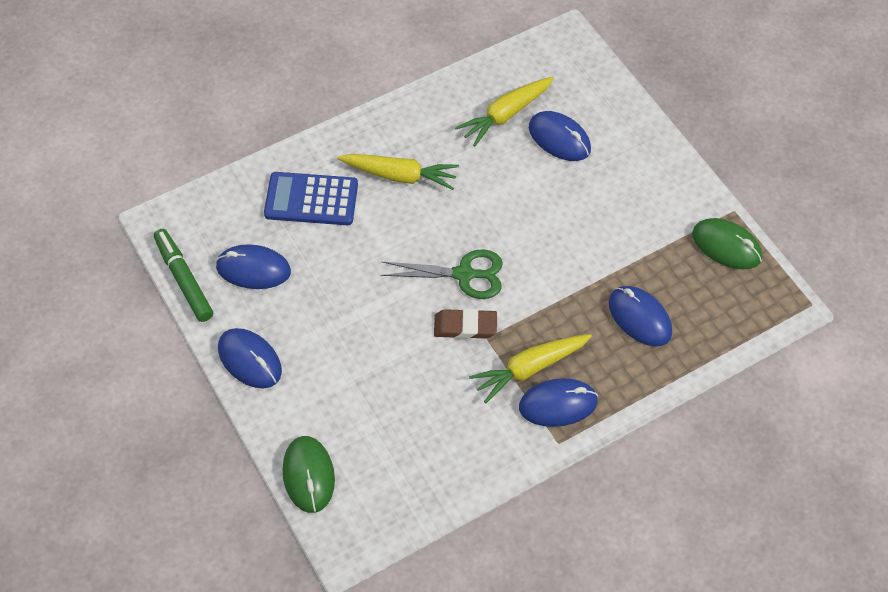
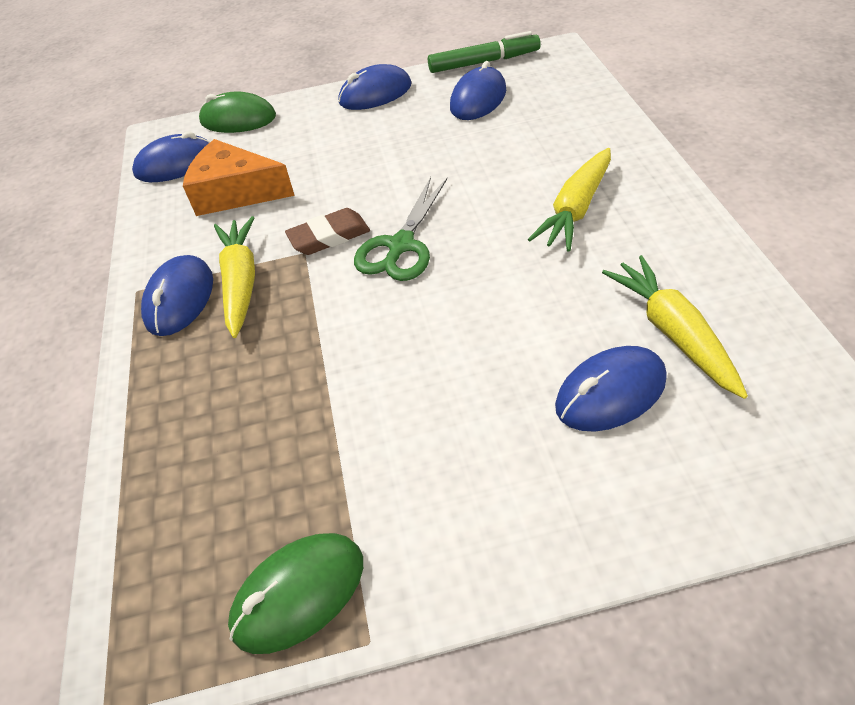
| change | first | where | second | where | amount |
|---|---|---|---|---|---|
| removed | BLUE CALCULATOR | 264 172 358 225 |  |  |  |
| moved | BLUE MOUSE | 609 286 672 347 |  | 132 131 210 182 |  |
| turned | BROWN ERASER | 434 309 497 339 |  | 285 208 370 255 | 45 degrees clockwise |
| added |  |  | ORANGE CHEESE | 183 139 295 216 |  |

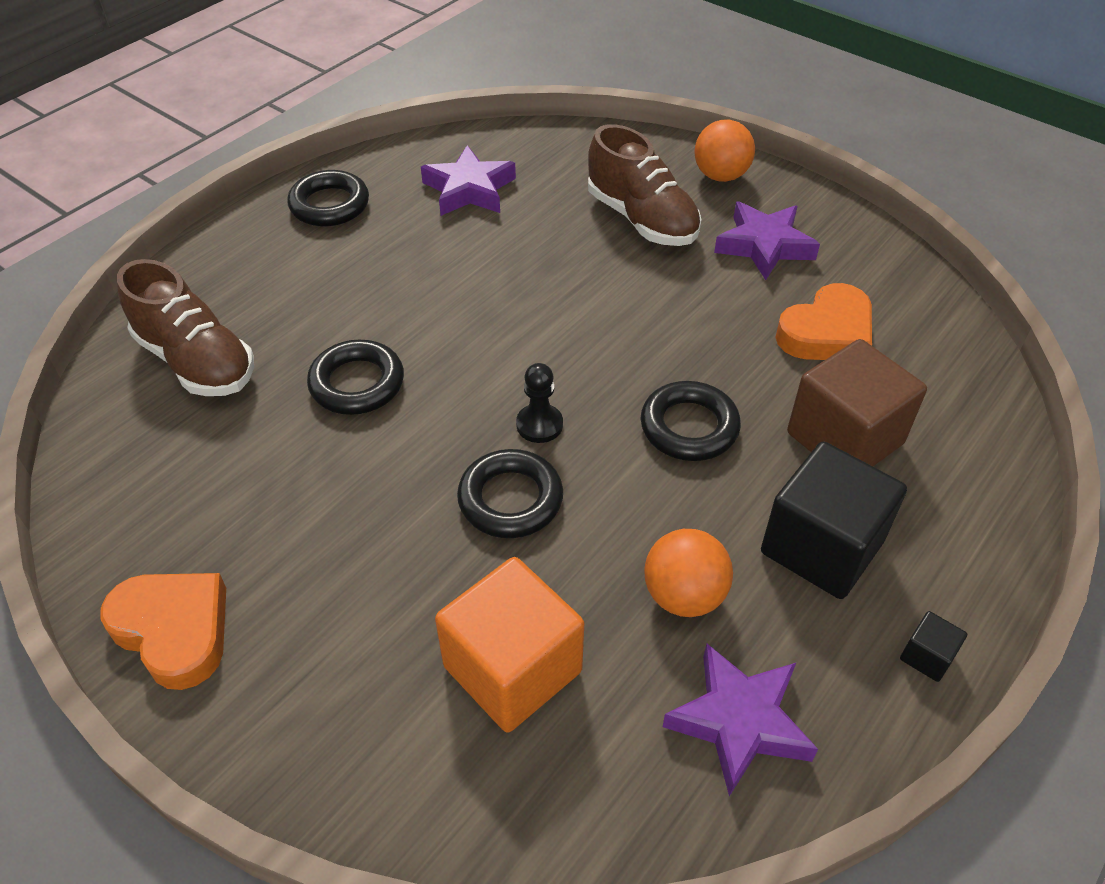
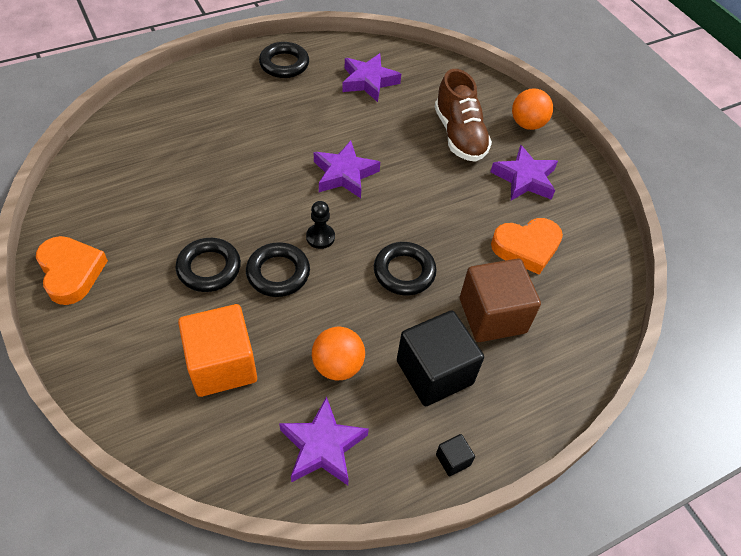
| change | first | where | second | where | amount |
|---|---|---|---|---|---|
| removed | BROWN SHOE | 117 259 254 396 |  |  |  |
| moved | BLACK RING | 307 340 404 415 |  | 175 238 241 292 |  |
| added |  |  | PURPLE STAR | 314 141 380 198 |  |

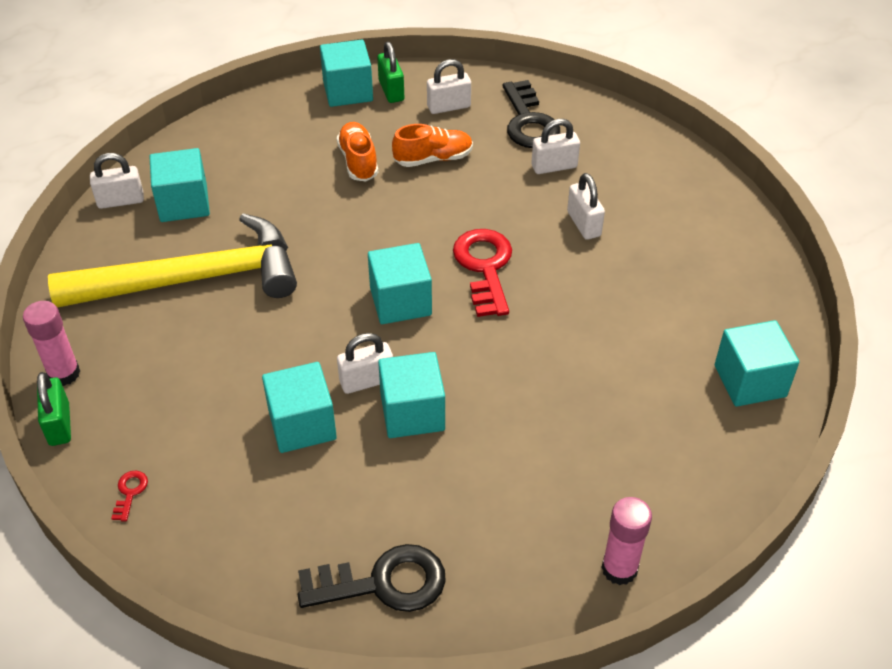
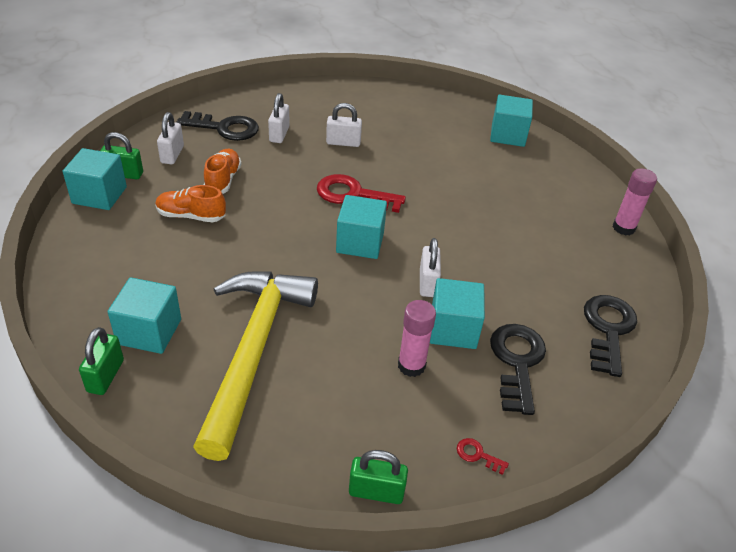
| change | first | where | second | where | amount |
|---|---|---|---|---|---|
| recoloured | WHITE PADLOCK | 90 153 144 209 | GREEN PADLOCK | 79 327 124 395 |  |
| moved | PINK GLUE STICK | 23 301 80 386 |  | 398 300 436 377 |  |
| removed | TURQUOISE CUBE | 378 352 445 438 |  |  |  |
| added |  |  | BLACK KEY | 490 324 546 415 |  |

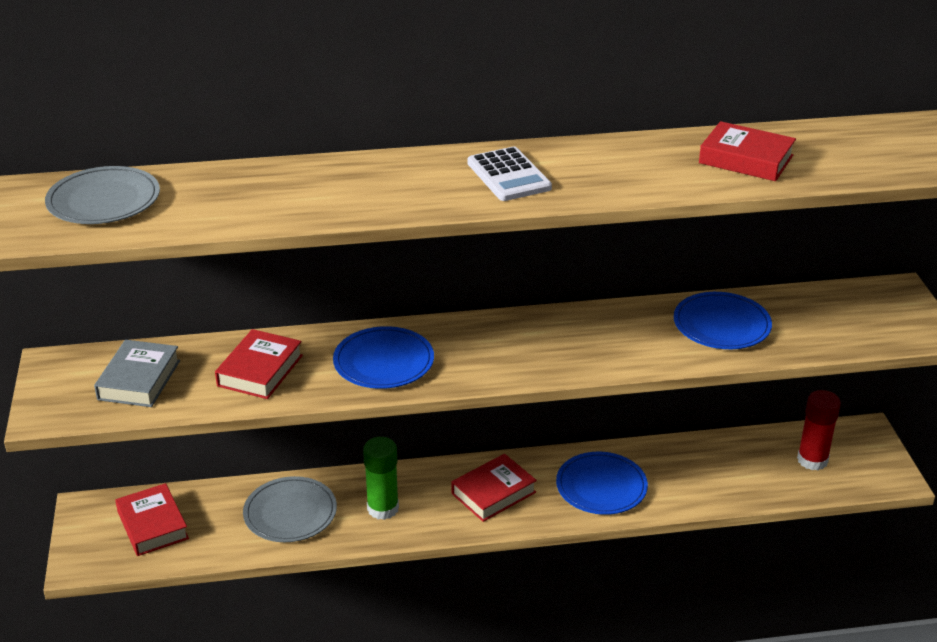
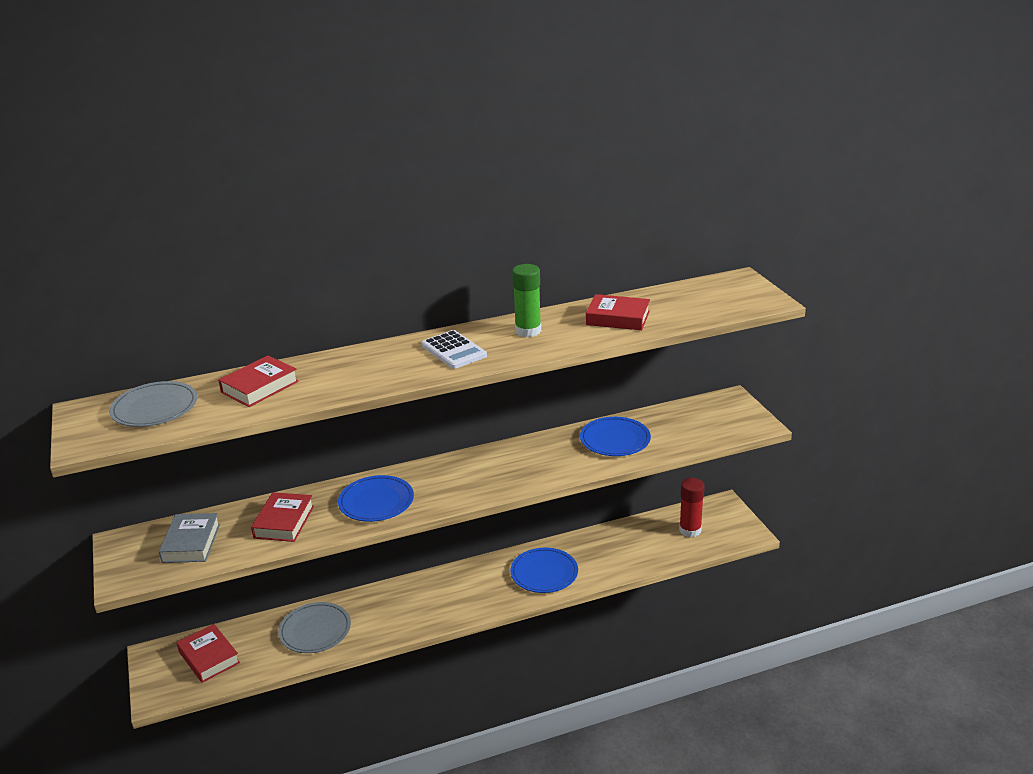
| change | first | where | second | where | amount |
|---|---|---|---|---|---|
| moved | GREEN GLUE STICK | 363 437 399 520 |  | 512 264 541 337 |  |
| moved | RED BOOK | 451 454 537 522 |  | 218 355 299 407 |  |

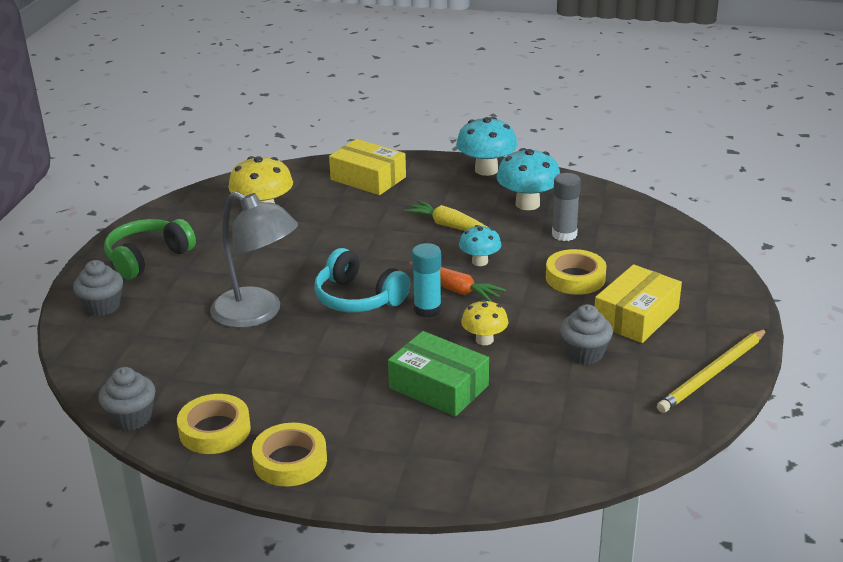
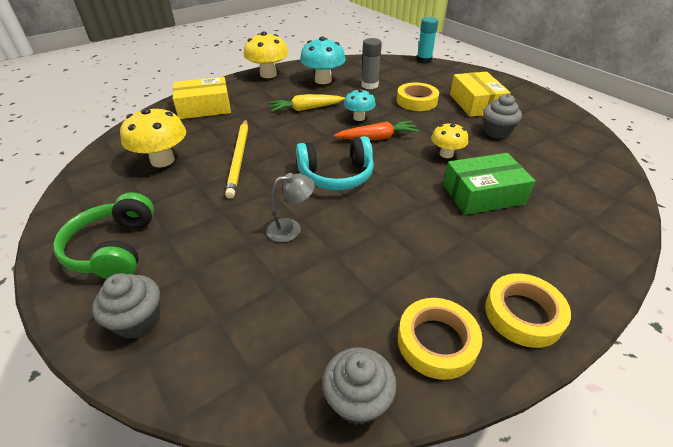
| change | first | where | second | where | amount |
|---|---|---|---|---|---|
| recoloured | TURQUOISE MUSHROOM | 456 117 517 176 | YELLOW MUSHROOM | 244 31 288 78 |  |
| resized | GREY LAMP | 210 191 298 328 |  | 267 173 315 242 | x0.49 |
| moved | TURQUOISE GLUE STICK | 412 243 441 318 |  | 417 17 438 64 |  |
| moved | YELLOW PENCIL | 657 329 767 413 |  | 225 120 248 199 |  |

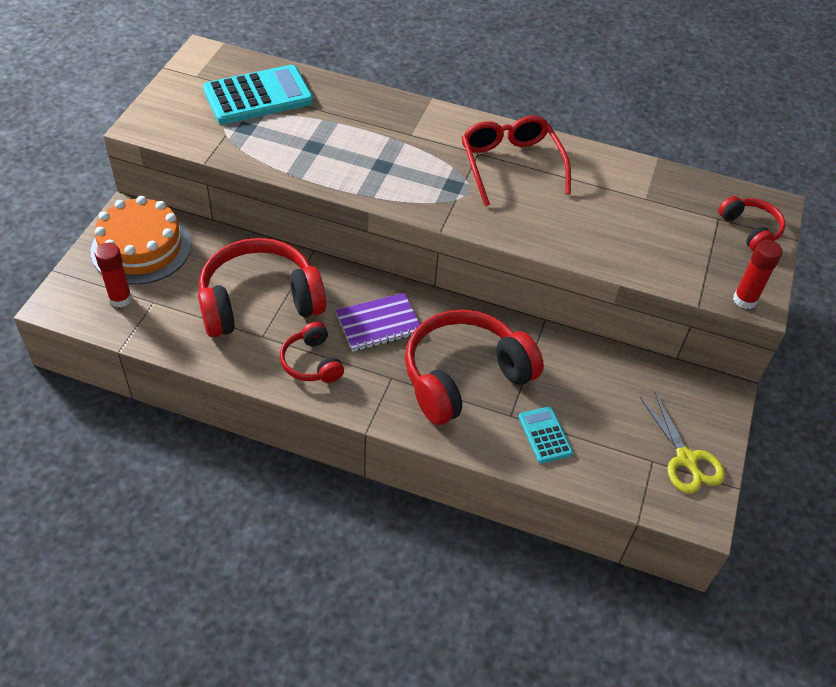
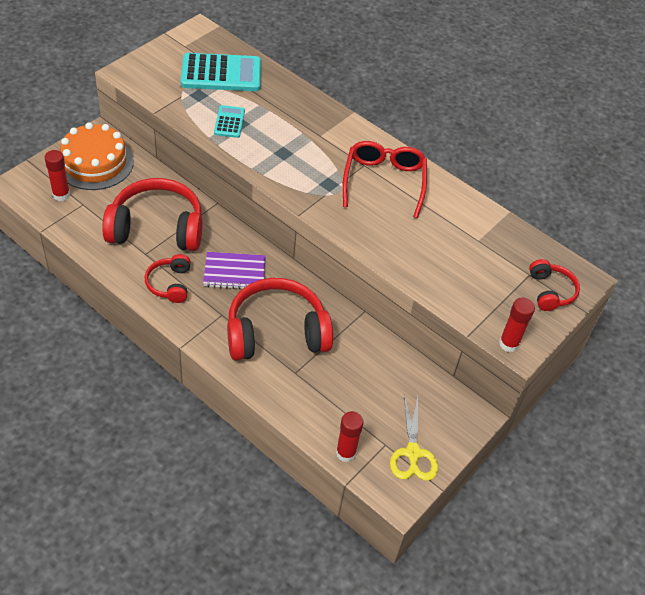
| change | first | where | second | where | amount |
|---|---|---|---|---|---|
| moved | TURQUOISE CALCULATOR | 518 406 573 464 |  | 214 105 245 138 |  |
| added |  |  | RED GLUE STICK | 336 411 364 462 |  |

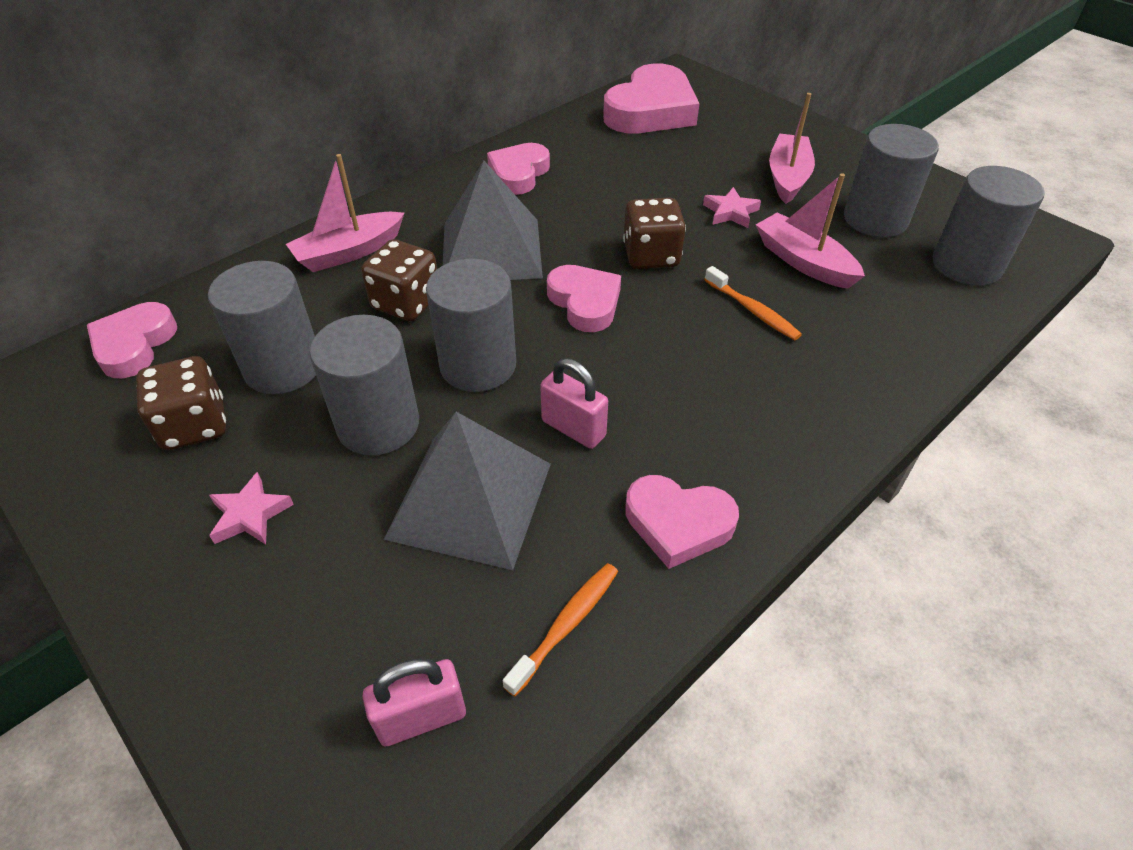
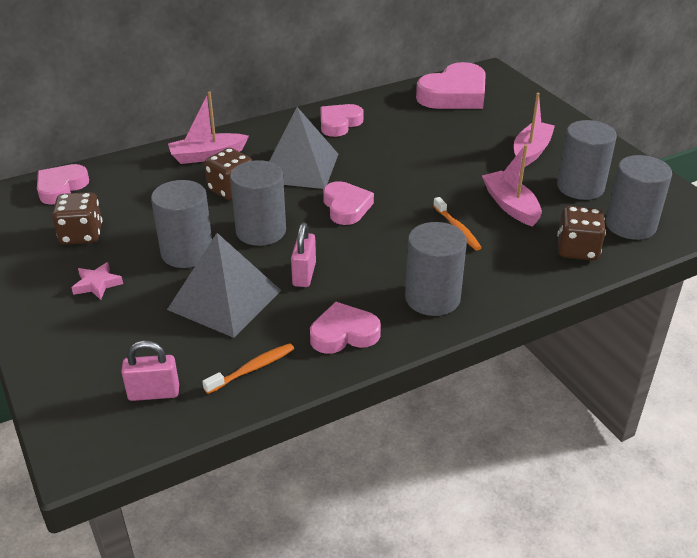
| change | first | where | second | where | amount |
|---|---|---|---|---|---|
| removed | PINK STAR | 703 187 761 228 |  |  |  |
| moved | BROWN DICE | 623 198 686 269 |  | 557 206 606 261 |  |
| moved | GREY CYLINDER | 208 261 316 394 |  | 405 222 467 316 |  |
| turned | PINK PADLOCK | 540 358 608 449 |  | 291 223 316 287 | 45 degrees clockwise |
| turned | PINK HEART | 625 475 739 569 |  | 310 302 381 354 | 135 degrees clockwise |

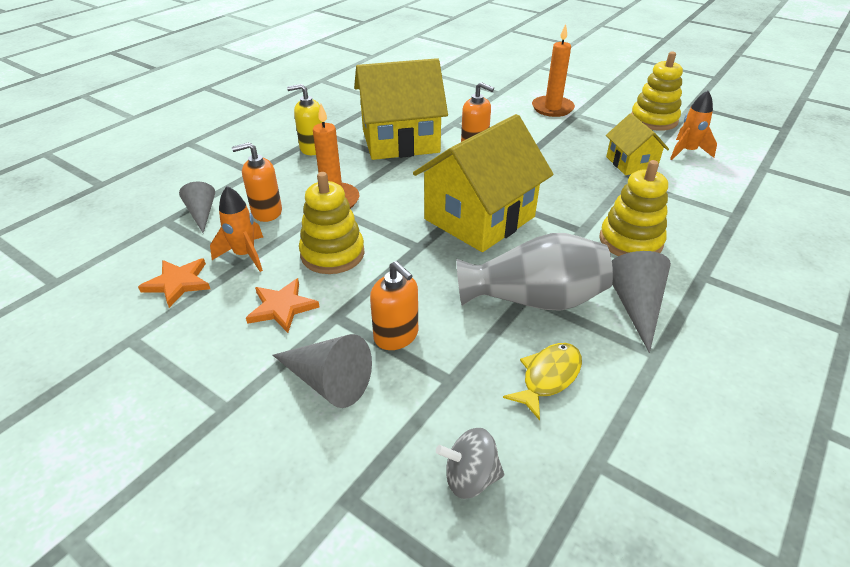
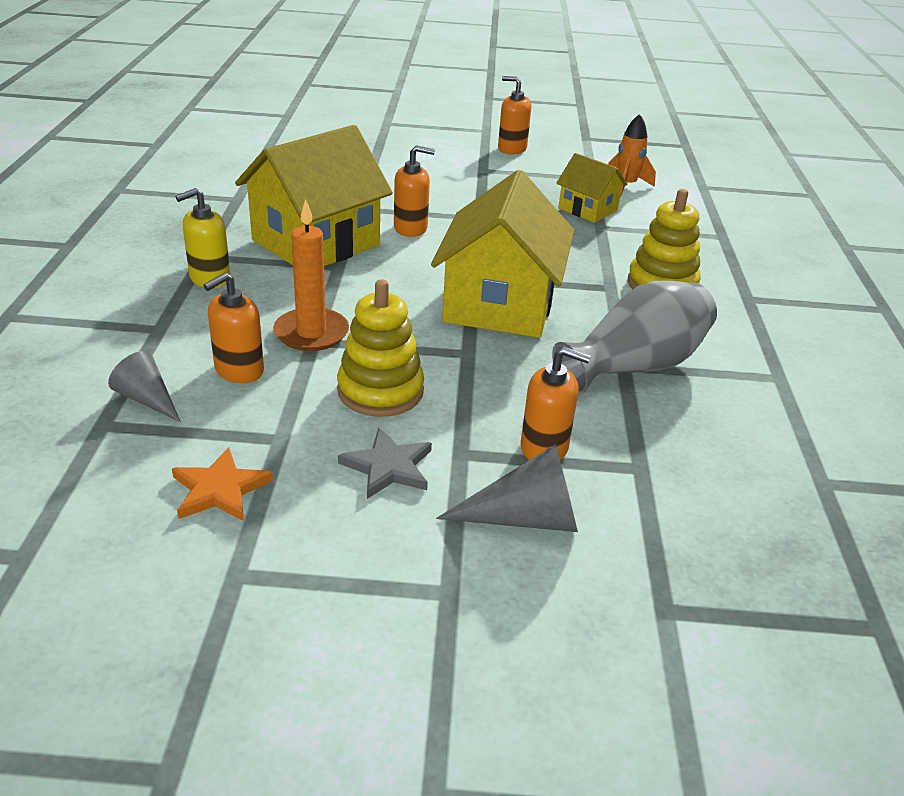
| change | first | where | second | where | amount |
|---|---|---|---|---|---|
| removed | ORANGE CANDLE | 532 24 575 117 |  |  |  |
| removed | YELLOW STACKING TOY | 631 51 683 131 |  |  |  |
| removed | ORANGE ROCKET | 210 186 263 272 |  |  |  |
| removed | GREY CONE | 612 251 671 353 |  |  |  |
| recoloured | ORANGE STAR | 246 278 319 333 | GREY STAR | 338 428 432 499 |  |
| removed | YELLOW FISH | 503 343 582 421 |  |  |  |
| removed | GREY SPINNING TOP | 436 428 504 499 |  |  |  |
| added |  |  | ORANGE SOAP DISPENSER | 498 76 531 154 |  |

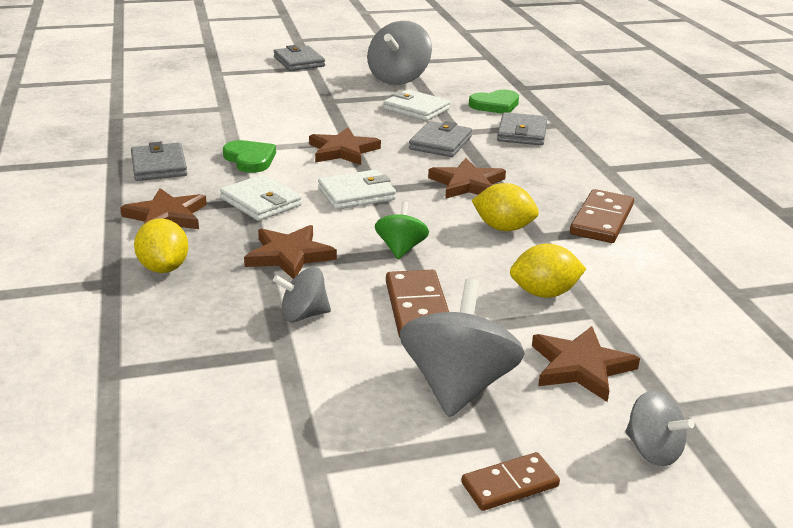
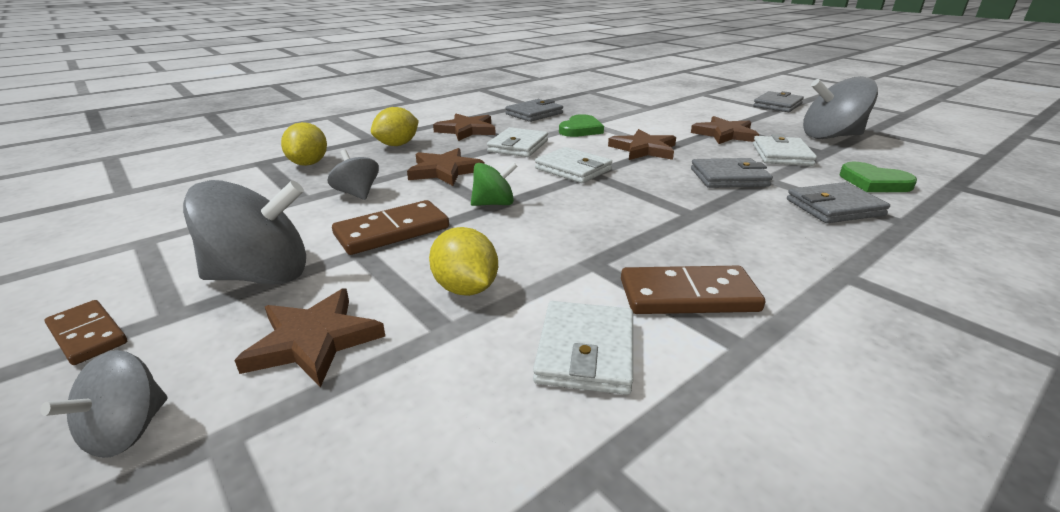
| change | first | where | second | where | amount |
|---|---|---|---|---|---|
| moved | BROWN STAR | 428 158 506 199 |  | 691 116 759 144 |  |
| moved | YELLOW LEMON | 471 183 539 231 |  | 281 122 327 166 |  |
| added |  |  | WHITE WALLET | 533 301 633 395 |  |

